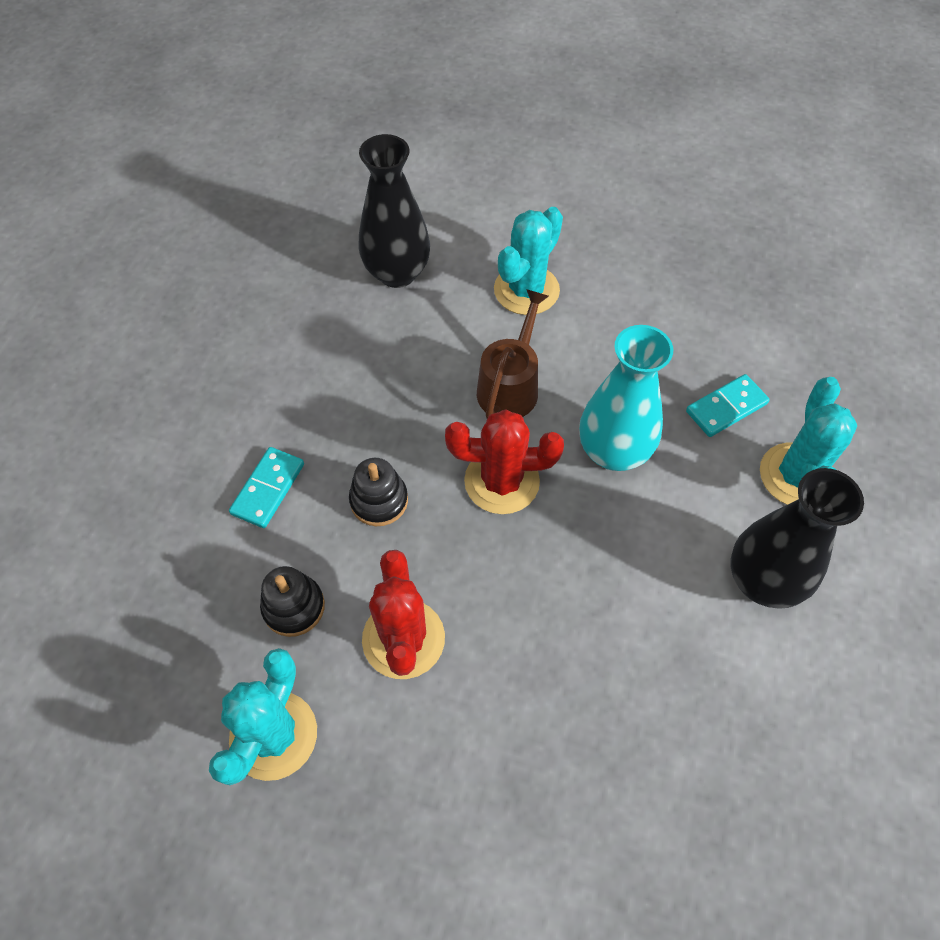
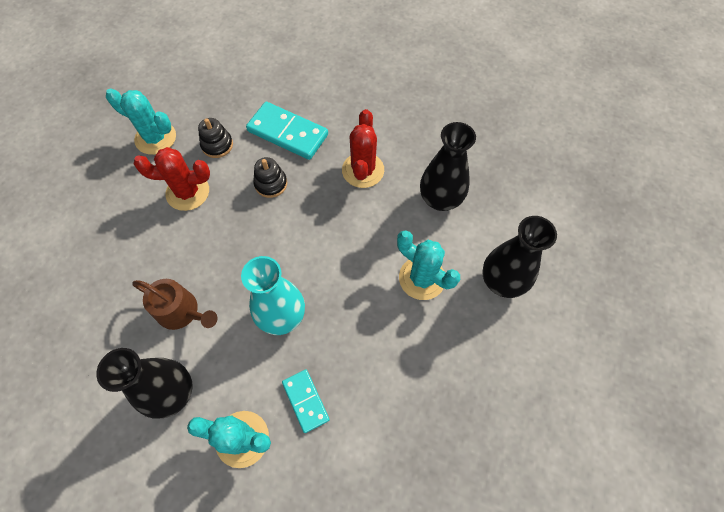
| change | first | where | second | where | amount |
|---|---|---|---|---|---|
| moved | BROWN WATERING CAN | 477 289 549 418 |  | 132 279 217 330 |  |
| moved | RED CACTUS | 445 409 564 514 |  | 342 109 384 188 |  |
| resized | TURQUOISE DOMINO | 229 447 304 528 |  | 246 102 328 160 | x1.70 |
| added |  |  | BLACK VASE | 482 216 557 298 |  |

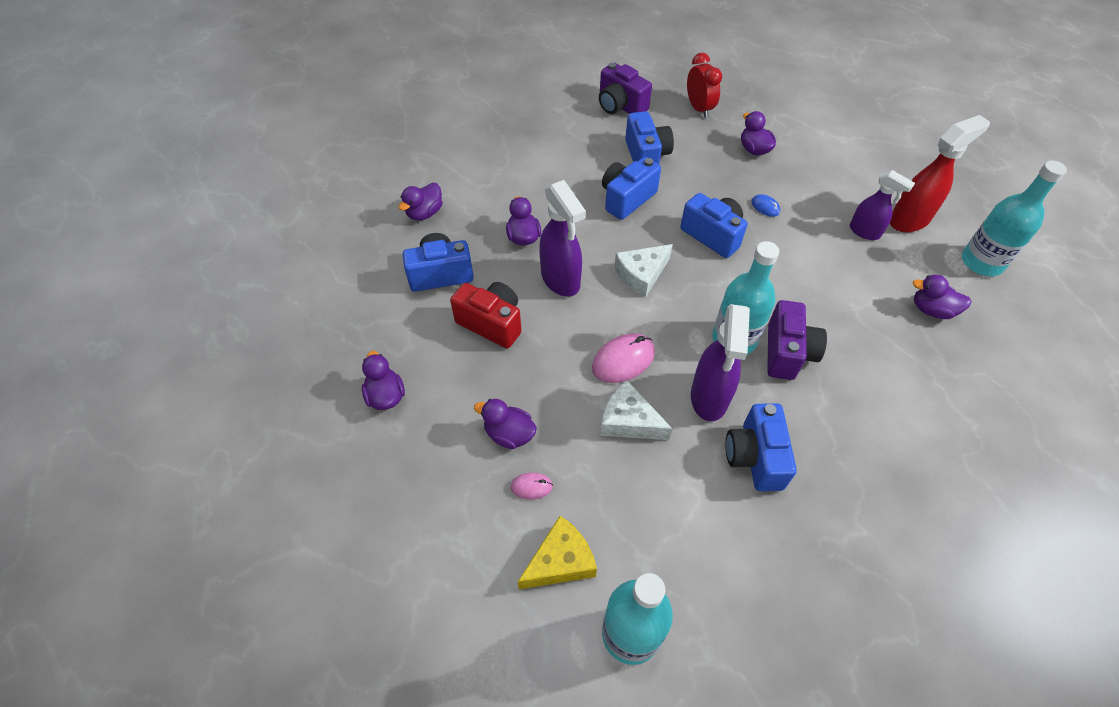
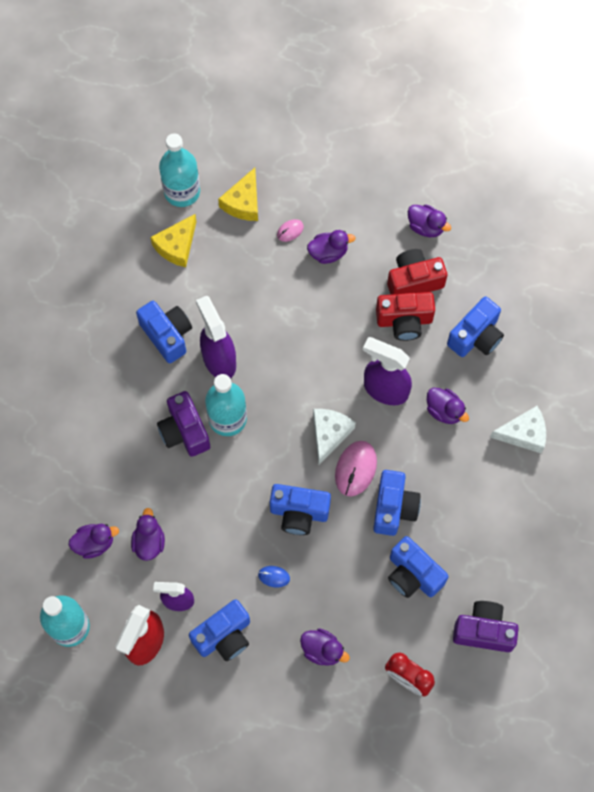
| change | first | where | second | where | amount |
|---|---|---|---|---|---|
| moved | PURPLE DUCK | 399 183 443 221 |  | 131 508 165 561 |  |
| moved | PINK MOUSE | 592 333 655 383 |  | 335 441 377 497 |  |
| moved | WHITE CHEESE | 601 380 673 440 |  | 490 406 546 453 |  |
| added |  |  | YELLOW CHEESE | 150 214 196 267 |  |
| added |  |  | RED CAMERA | 387 249 447 295 |  |
| added |  |  | BLUE CAMERA | 189 599 250 661 |  |

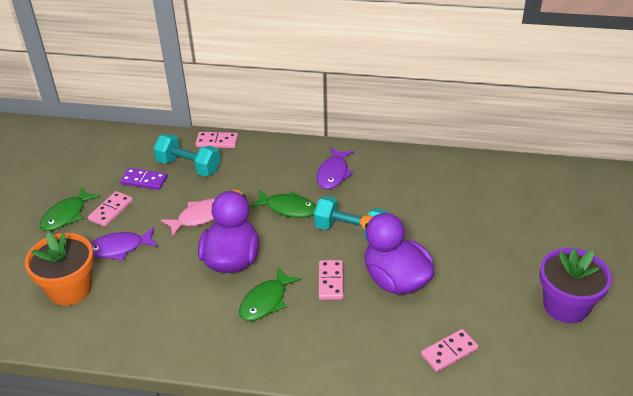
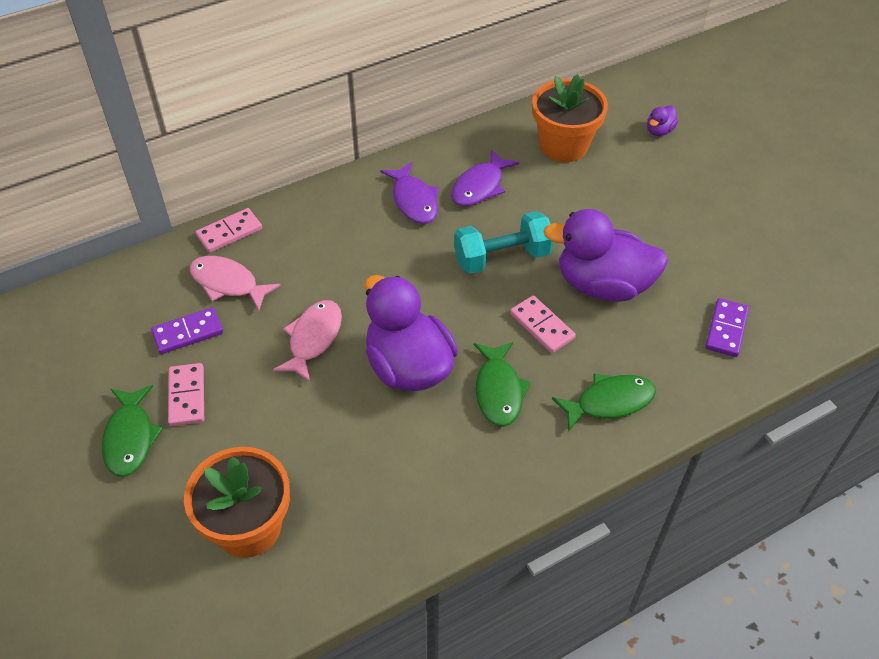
| change | first | where | second | where | amount |
|---|---|---|---|---|---|
| replaced | TURQUOISE DUMBBELL | 153 134 220 176 | PINK FISH | 190 256 281 311 |  |
| moved | GREEN FISH | 250 190 316 218 |  | 552 374 656 432 |  |
| moved | PURPLE FISH | 91 227 158 260 |  | 451 149 519 206 |  |
| removed | PURPLE FLOWER POT | 539 248 612 323 |  |  |  |
| recoloured | PINK DOMINO | 421 329 479 372 | PURPLE DOMINO | 705 298 749 357 |  |
| added |  |  | ORANGE FLOWER POT | 532 74 608 162 |  |
| added |  |  | PURPLE DUCK | 647 105 678 136 |  |

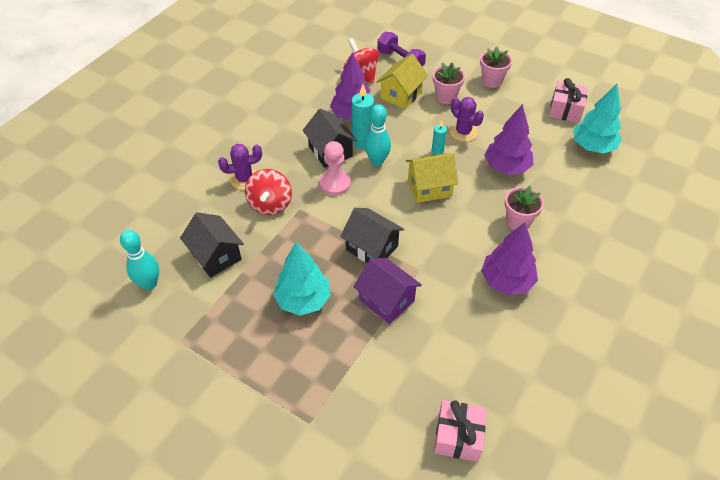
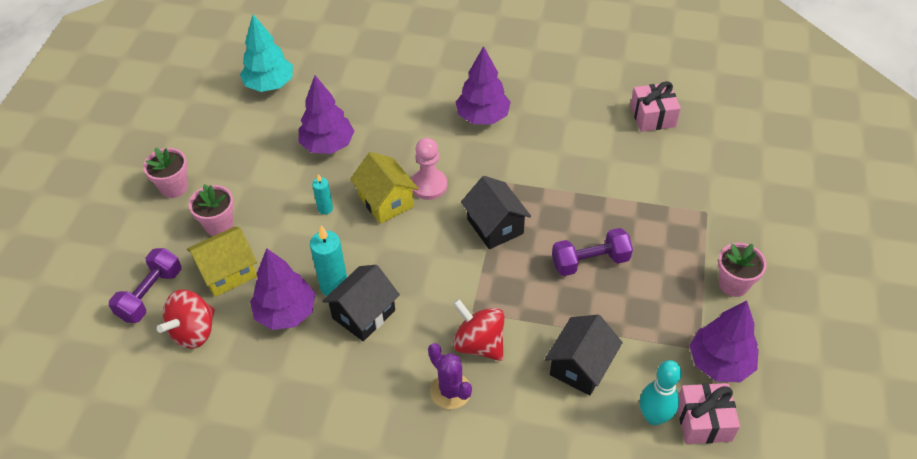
| change | first | where | second | where | amount |
|---|---|---|---|---|---|
| turned | YELLOW HOUSE | 377 54 428 109 |  | 187 226 257 297 | 45 degrees counterclockwise |
| moved | PINK GIFT | 549 78 588 123 |  | 678 383 740 444 |  |
| removed | PURPLE CACTUS | 450 97 484 142 |  |  |  |
| removed | TURQUOISE BOWLING PIN | 365 104 391 166 |  |  |  |
| moved | PINK PAWN | 320 141 351 196 |  | 411 138 447 200 |  |
| turned | RED SPINNING TOP | 245 169 292 215 |  | 453 299 504 361 | 120 degrees counterclockwise |
| moved | PINK FLOWER POT | 505 186 544 230 |  | 718 243 767 297 |  |
| turned | BLACK HOUSE | 340 208 404 263 |  | 461 176 531 249 | 45 degrees counterclockwise |
| replaced | TURQUOISE TREE | 273 242 331 316 | PURPLE DUMBBELL | 552 228 633 276 |  |
| removed | PURPLE HOUSE | 353 258 422 324 |  |  |  |
| added |  |  | PURPLE TREE | 689 300 759 382 |  |

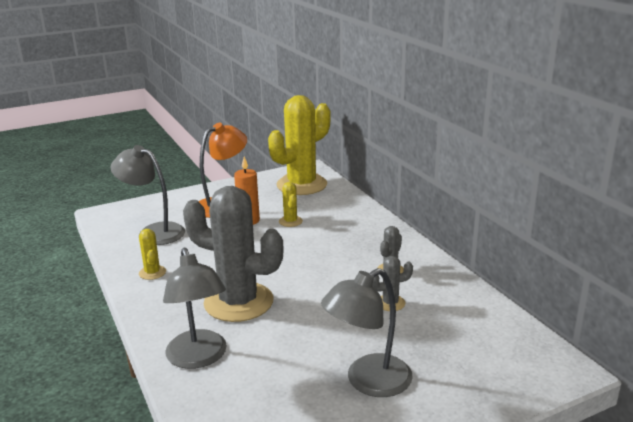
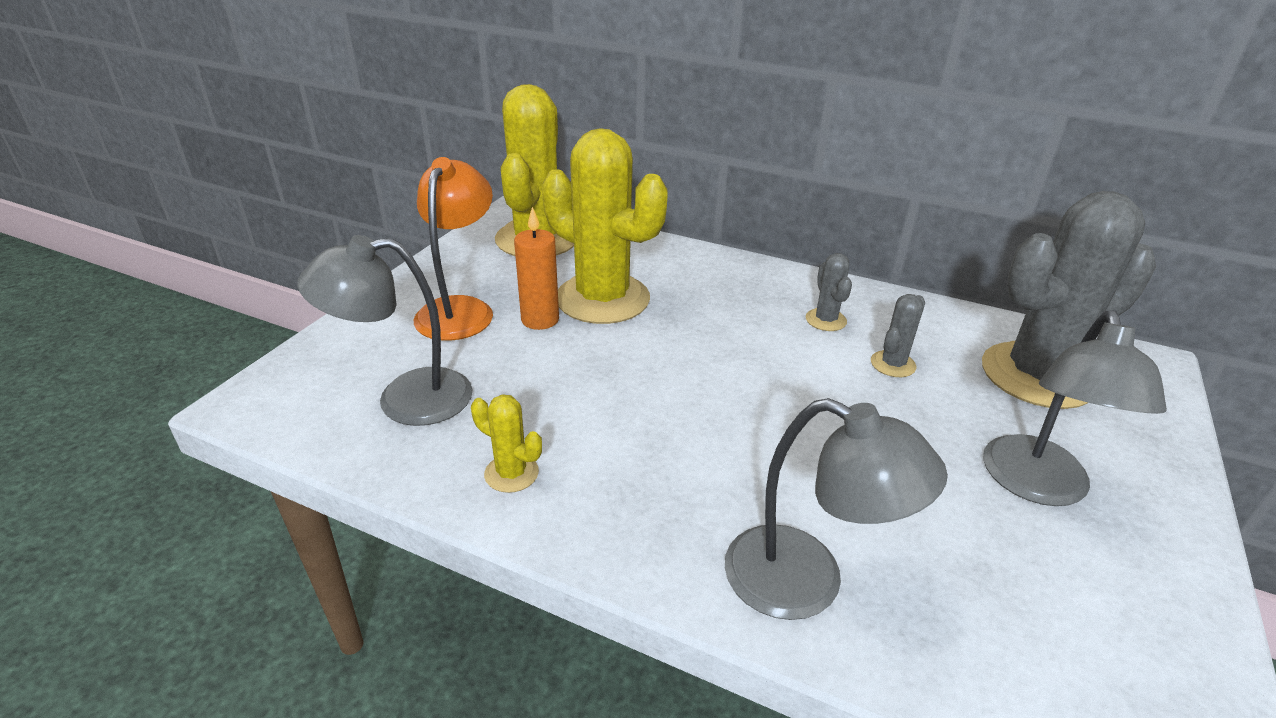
| change | first | where | second | where | amount |
|---|---|---|---|---|---|
| resized | YELLOW CACTUS | 279 182 303 227 |  | 542 128 668 324 | x2.38 |
| moved | GREY CACTUS | 183 186 284 322 |  | 982 191 1156 409 |  |

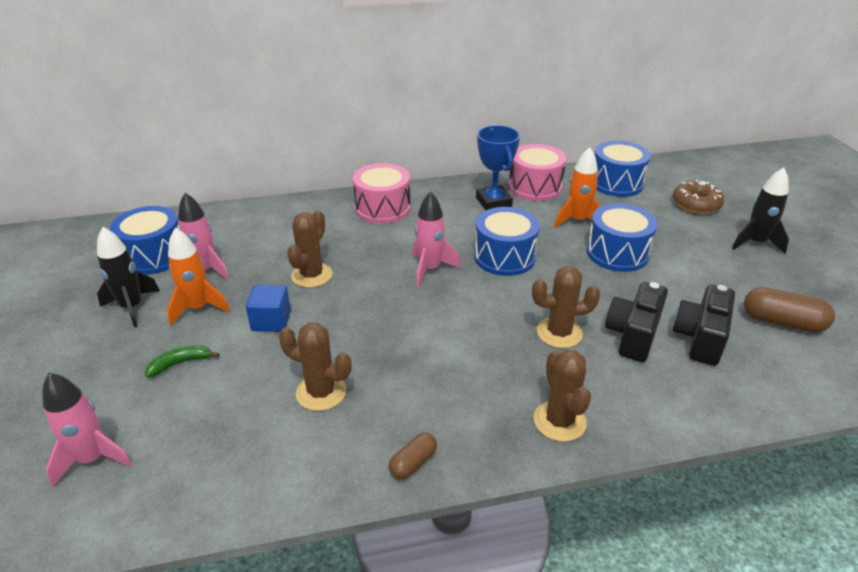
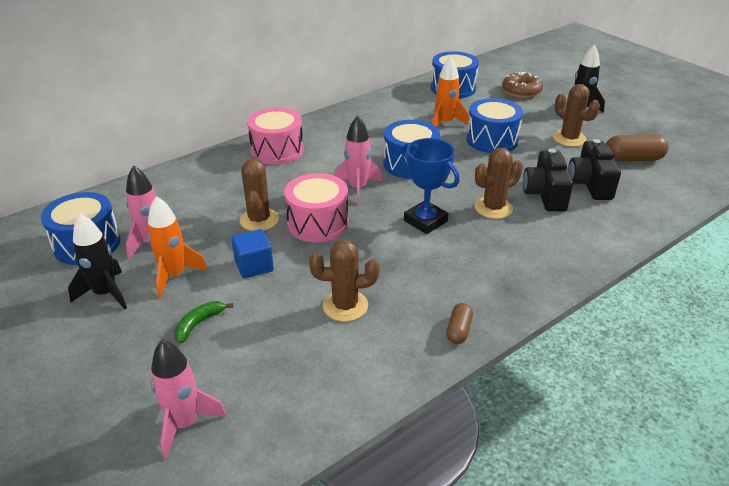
| change | first | where | second | where | amount |
|---|---|---|---|---|---|
| moved | BLUE TROPHY | 476 125 520 210 |  | 401 138 460 234 |  |
| moved | PINK DRUM | 509 144 566 201 |  | 284 173 349 242 |  |
| moved | BROWN CACTUS | 534 350 591 442 |  | 553 84 600 147 |  |

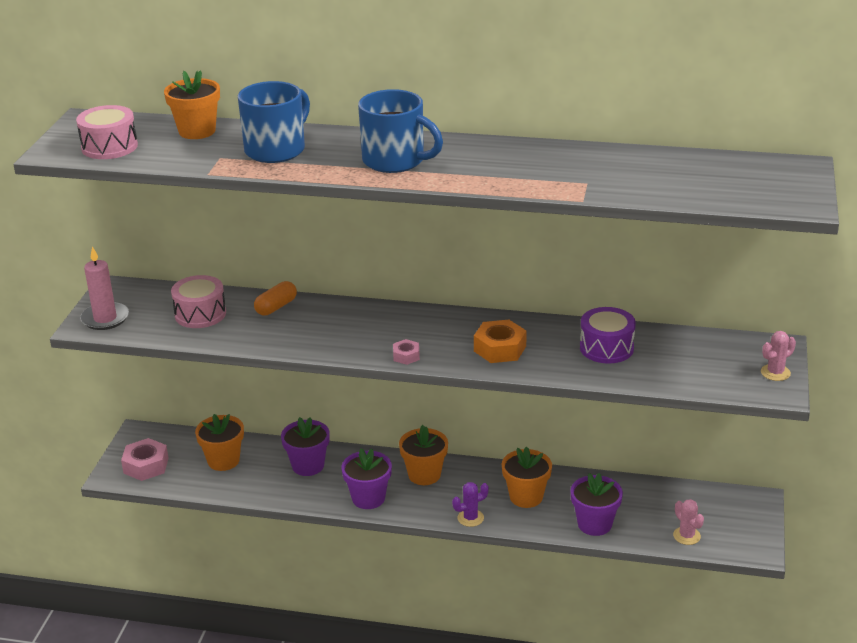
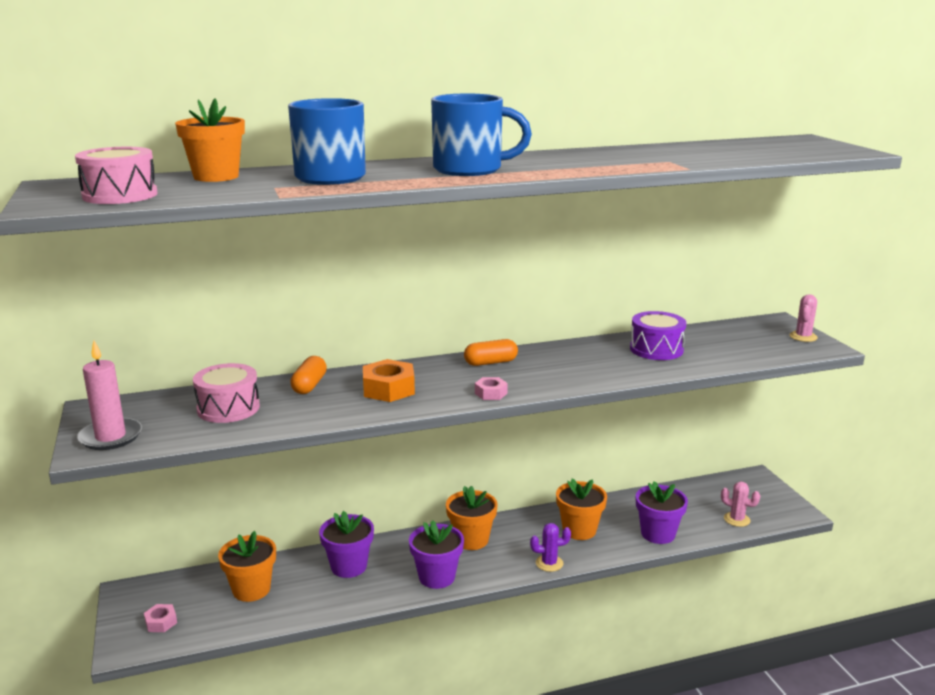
| change | first | where | second | where | amount |
|---|---|---|---|---|---|
| moved | ORANGE NUT | 474 320 527 363 |  | 363 359 415 402 |  |
| resized | PINK NUT | 121 438 169 481 |  | 144 604 177 632 | x0.56 |
| turned | PURPLE CACTUS | 452 482 489 527 |  | 530 523 571 572 | 45 degrees clockwise |
| added |  |  | ORANGE CAPSULE | 464 339 518 366 |  |

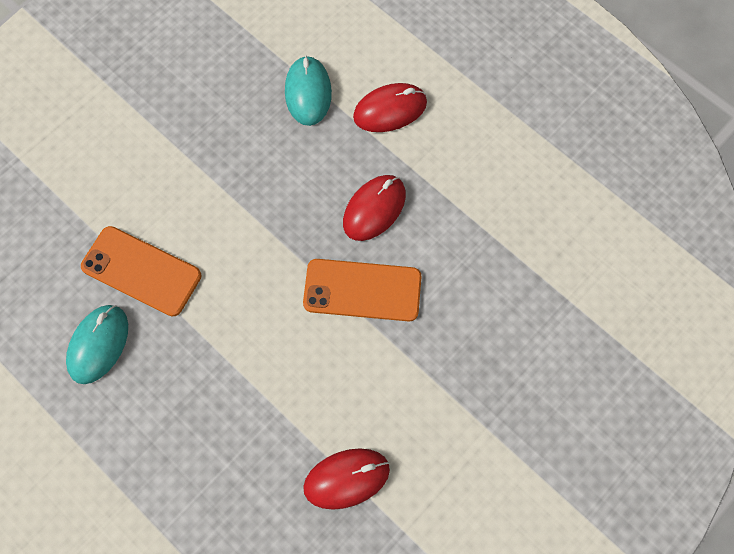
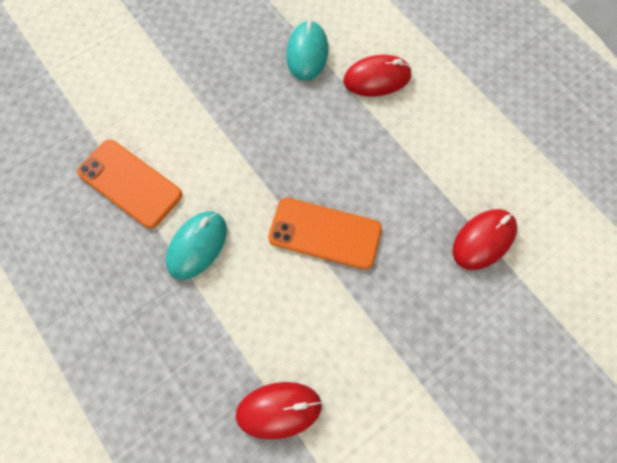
| change | first | where | second | where | amount |
|---|---|---|---|---|---|
| moved | RED MOUSE | 343 175 406 241 |  | 452 209 517 270 |  |
| moved | TURQUOISE MOUSE | 66 305 128 384 |  | 166 211 227 280 |  |

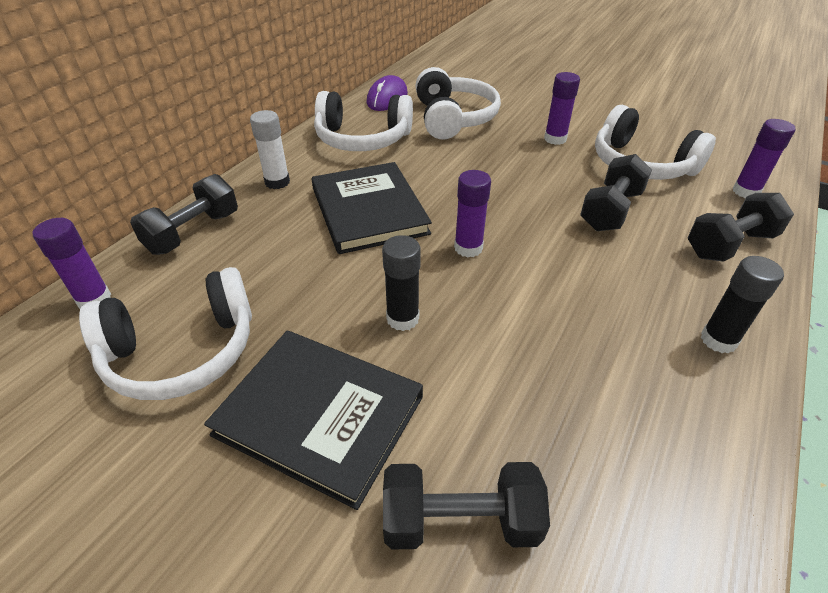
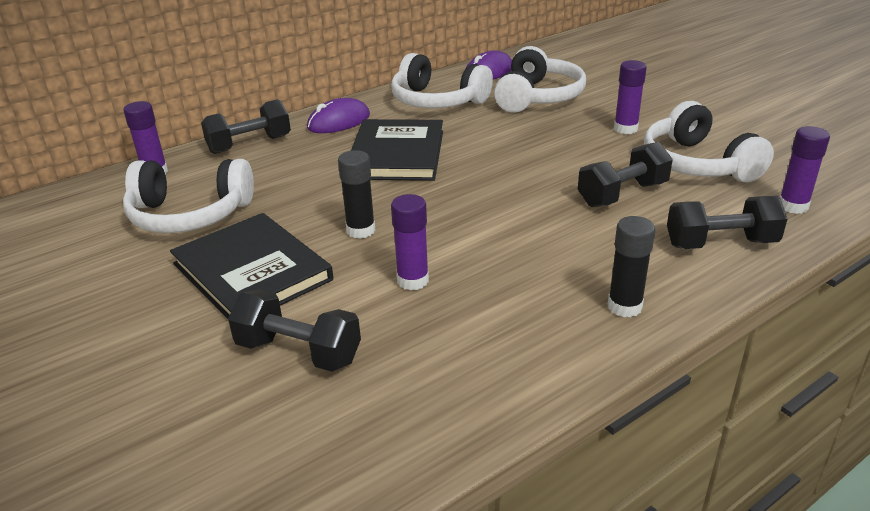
| change | first | where | second | where | amount |
|---|---|---|---|---|---|
| replaced | WHITE GLUE STICK | 250 110 290 189 | PURPLE MOUSE | 307 98 370 133 |  |
| moved | PURPLE GLUE STICK | 454 170 491 257 |  | 391 194 429 291 |  |

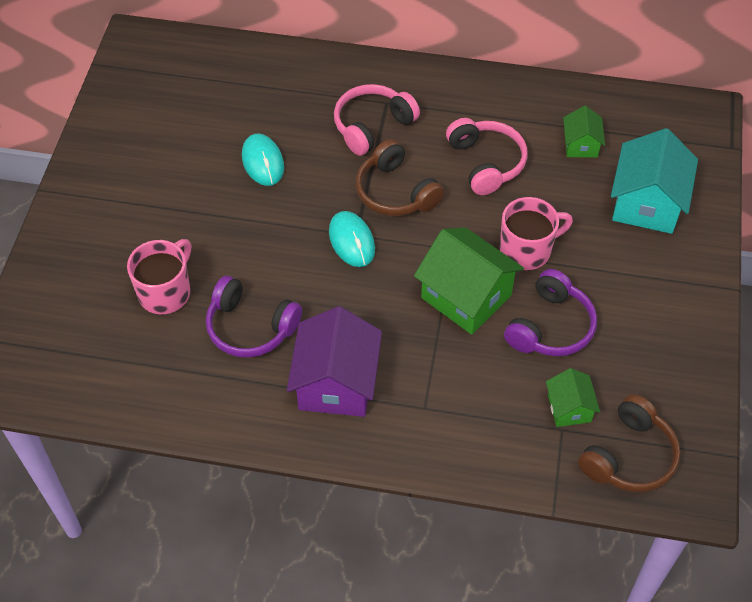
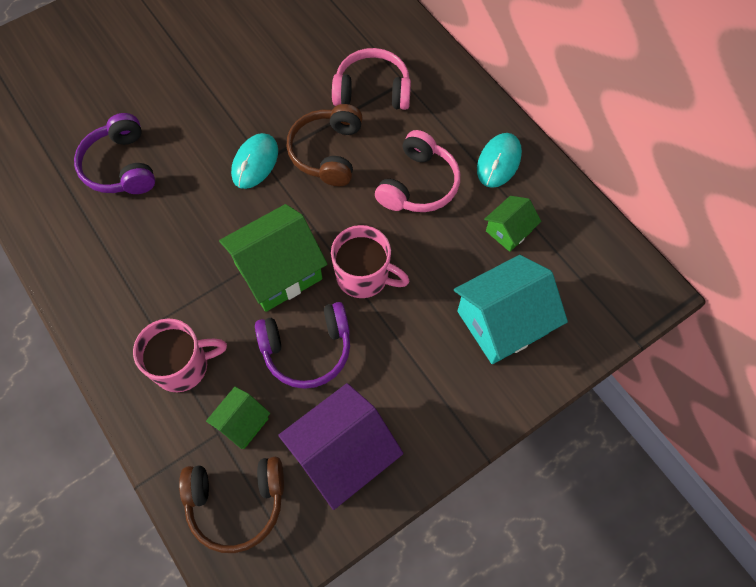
| change | first | where | second | where | amount |
|---|---|---|---|---|---|
| moved | TURQUOISE MOUSE | 242 133 284 186 |  | 477 133 522 188 |  |
| turned | GREEN HOUSE | 414 227 524 335 |  | 219 204 328 312 | 60 degrees clockwise |
| moved | PINK MUG | 127 239 191 314 |  | 133 318 227 392 |  |
| moved | PURPLE HOUSE | 287 306 382 417 |  | 278 383 403 510 |  |

